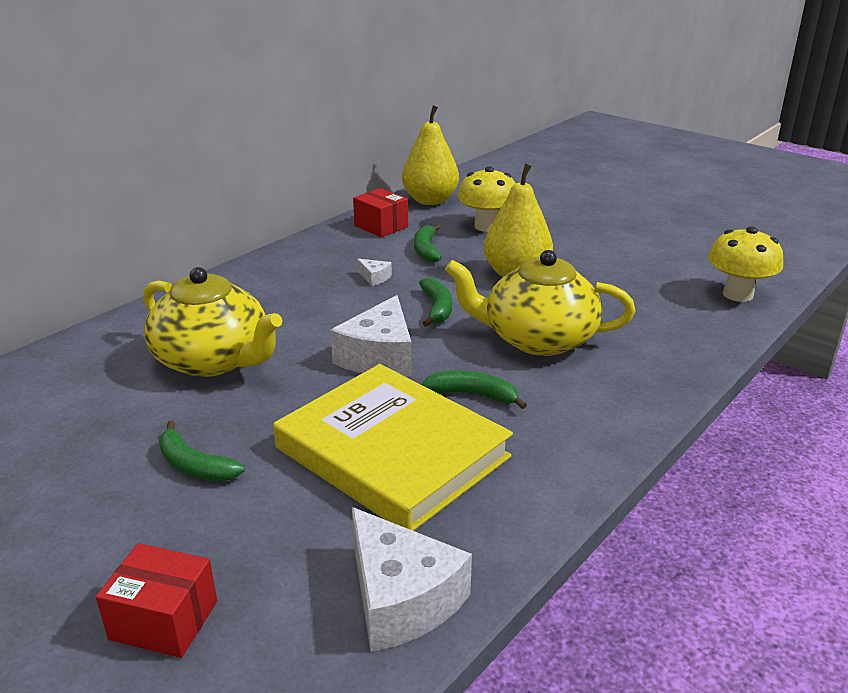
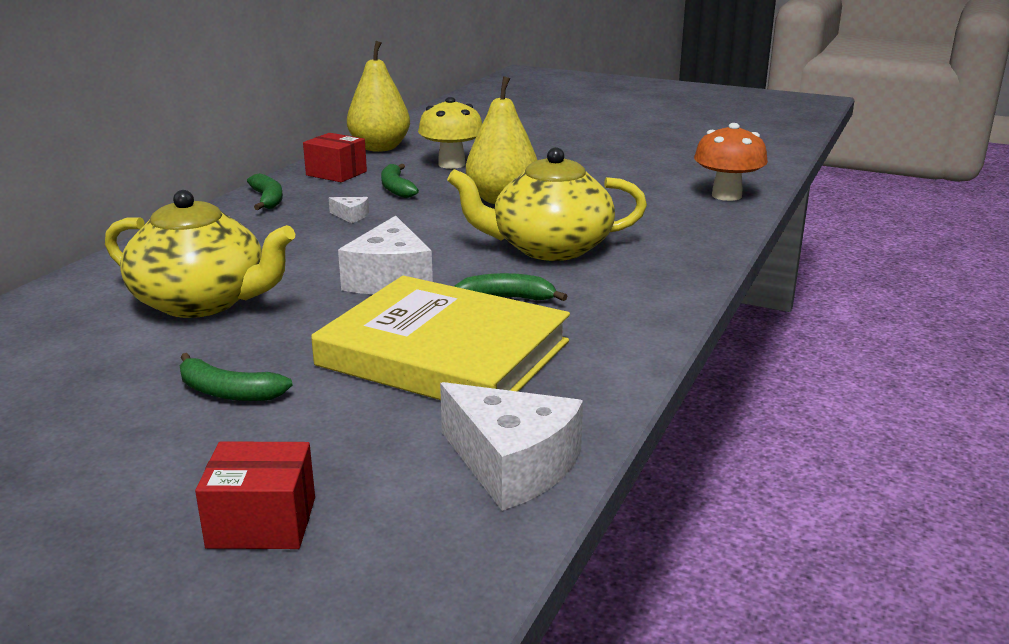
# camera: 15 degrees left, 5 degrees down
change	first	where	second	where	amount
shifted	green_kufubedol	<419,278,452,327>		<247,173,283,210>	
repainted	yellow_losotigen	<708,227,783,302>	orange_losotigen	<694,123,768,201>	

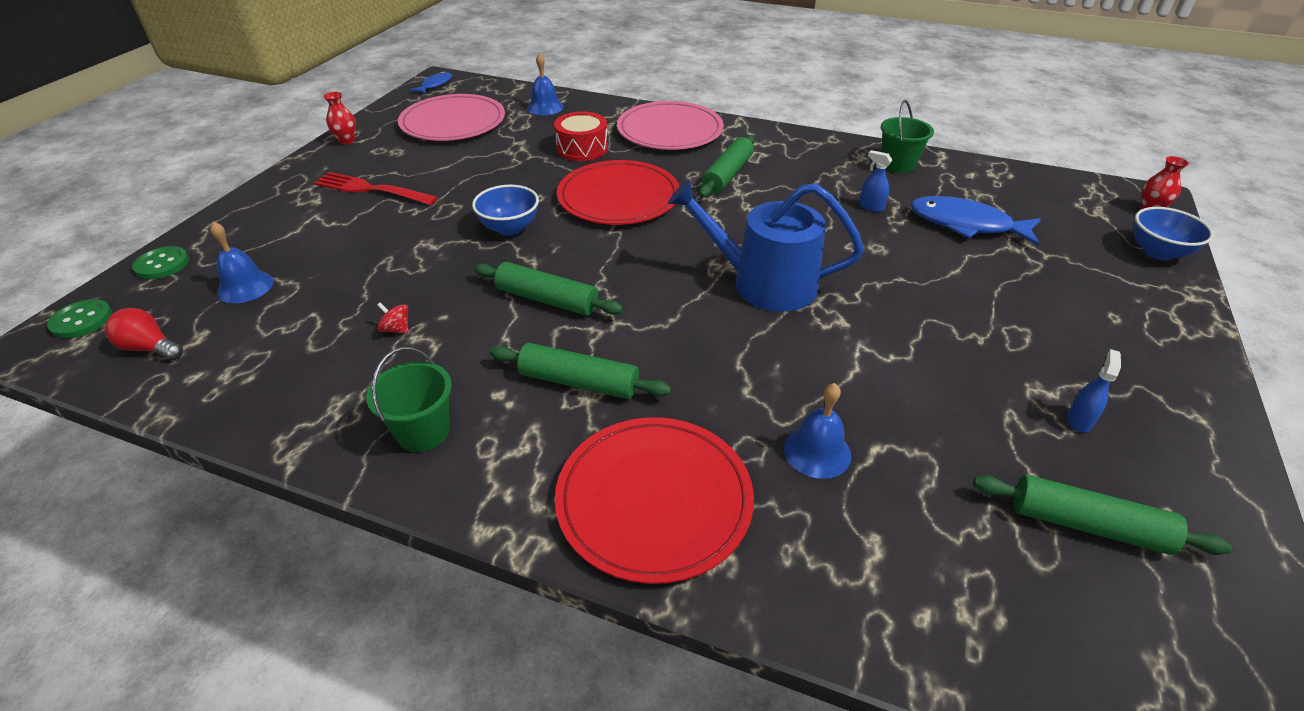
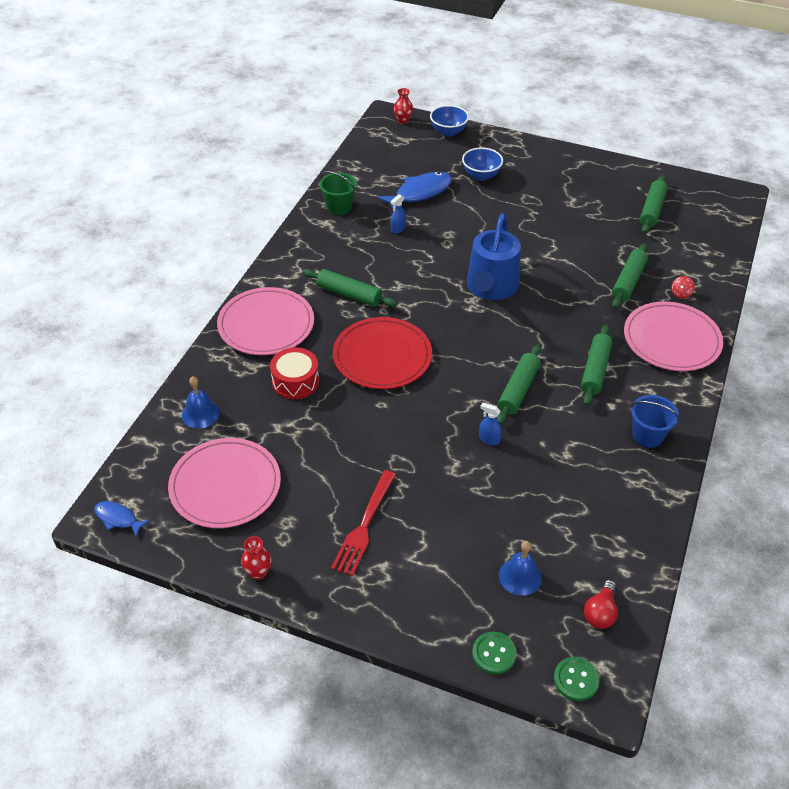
# camera: 90 degrees left, 5 degrees up
change	first	where	second	where	amount
shifted	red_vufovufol	<377,303,408,334>		<671,276,695,299>	
shifted	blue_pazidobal	<472,185,539,236>		<462,147,503,181>	
shifted	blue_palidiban	<1067,349,1121,432>		<479,403,502,445>	
swapped	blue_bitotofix	<784,383,851,479>	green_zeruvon	<612,243,648,309>	
repainted	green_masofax	<366,347,452,452>	blue_masofax	<631,395,679,448>	
repainted	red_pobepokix	<555,417,754,584>	pink_pobepokix	<624,302,723,371>	
rotated	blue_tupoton	<910,196,1041,246>		<377,172,452,208>	150 degrees counterclockwise

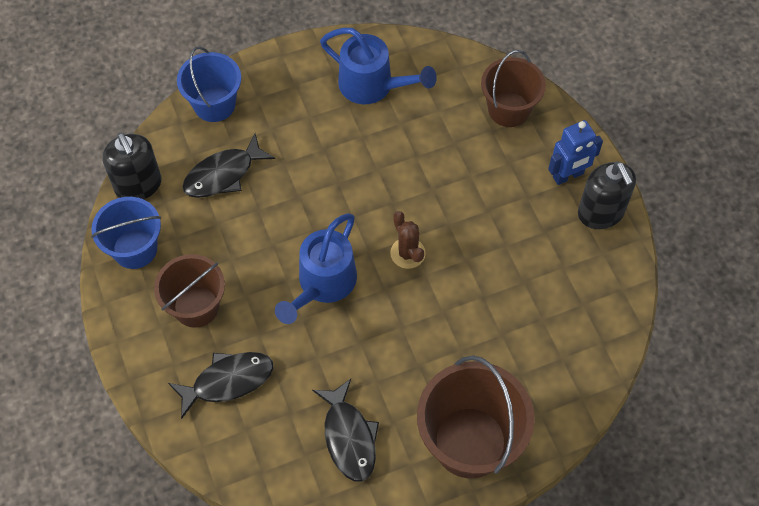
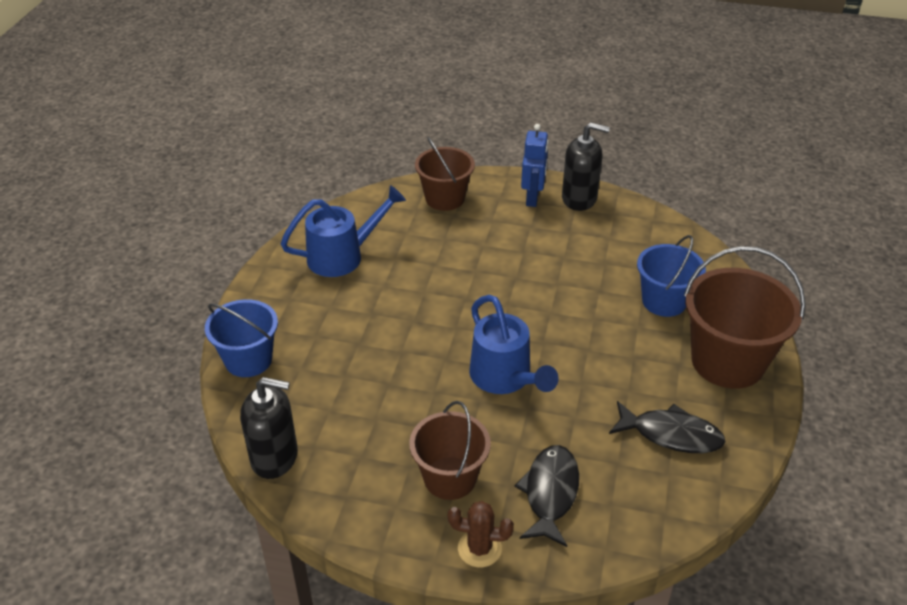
# camera: 55 degrees left, 20 degrees down
change	first	where	second	where	amount
gone	black_tupoton	<183,134,275,198>			
shifted	blue_masofax	<91,197,161,269>		<637,235,706,317>	
shifted	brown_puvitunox	<390,211,426,269>		<448,501,514,567>	

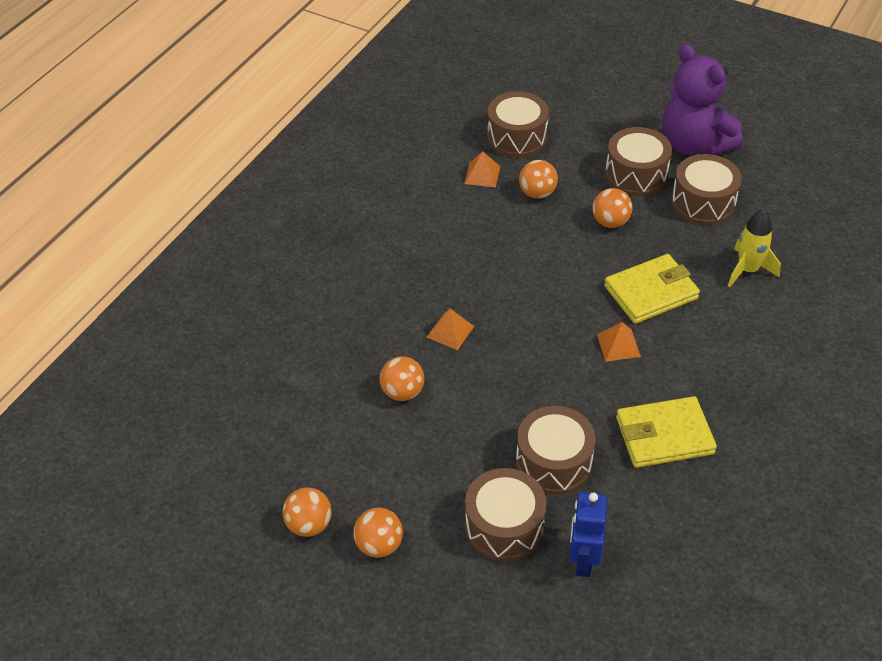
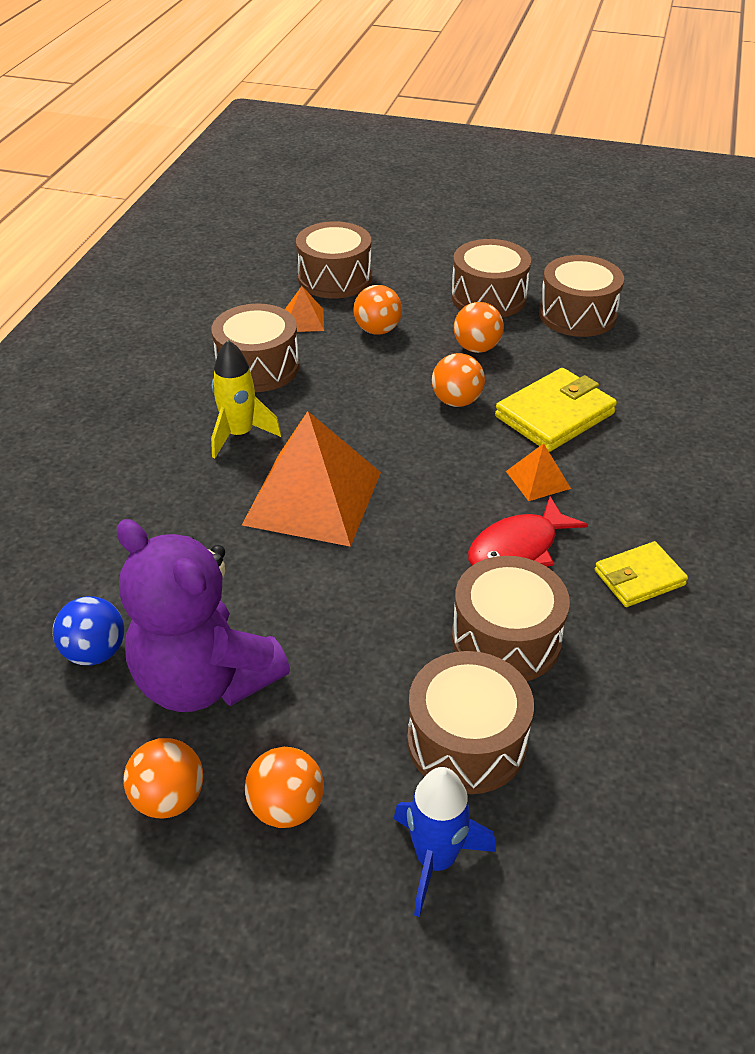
# camera: 15 degrees left, 5 degrees down
change	first	where	second	where	amount
gone	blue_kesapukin	<570,492,607,577>			
new			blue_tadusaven	<53,596,124,665>	
new			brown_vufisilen	<212,303,299,392>	
new			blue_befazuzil	<394,767,496,917>	
new			red_tupoton	<468,496,588,567>	
shifted	orange_tadusaven	<380,356,424,401>		<432,353,485,407>	
shifted	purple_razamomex	<663,44,743,155>		<117,519,290,712>	
shifted	yellow_befazuzil	<728,209,781,287>		<211,340,282,458>	
scaled	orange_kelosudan	<427,309,474,350>		<242,411,381,547>	x2.26
scaled	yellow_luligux	<616,396,717,468>		<595,541,688,607>	x0.63

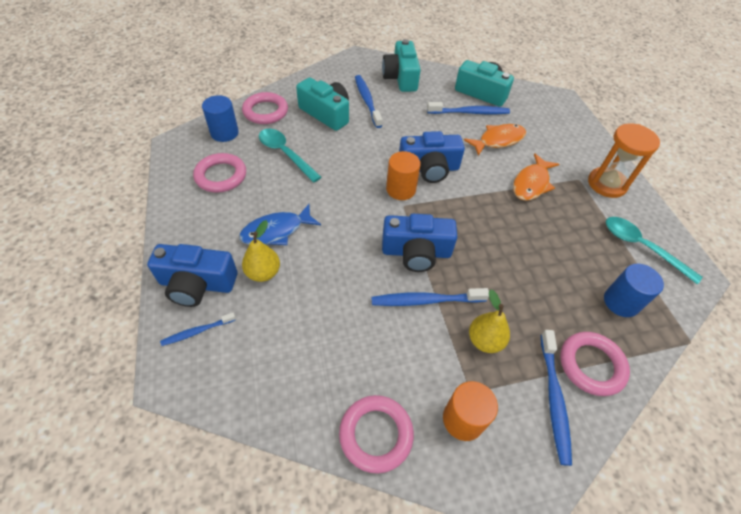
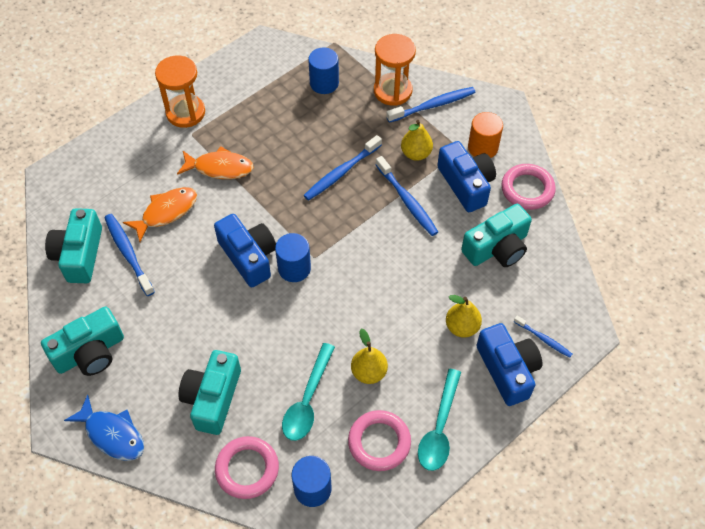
# camera: 115 degrees left, 5 degrees up
change	first	where	second	where	amount
new			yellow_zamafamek	<351,329,388,384>	
new			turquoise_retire	<461,204,532,267>	
shifted	blue_tupoton	<239,204,321,245>		<64,395,144,461>	
shifted	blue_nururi	<355,75,383,128>		<303,135,382,201>	
shifted	blue_retire	<382,214,457,272>		<437,141,496,212>	
shifted	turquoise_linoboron	<606,217,703,284>		<418,369,461,471>	
swapped	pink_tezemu	<560,332,630,396>	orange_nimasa	<374,34,416,106>	
repainted	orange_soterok	<386,151,421,200>	blue_soterok	<275,233,311,282>	
rotated	orange_tupoton	<464,124,526,156>		<123,187,197,242>	105 degrees clockwise

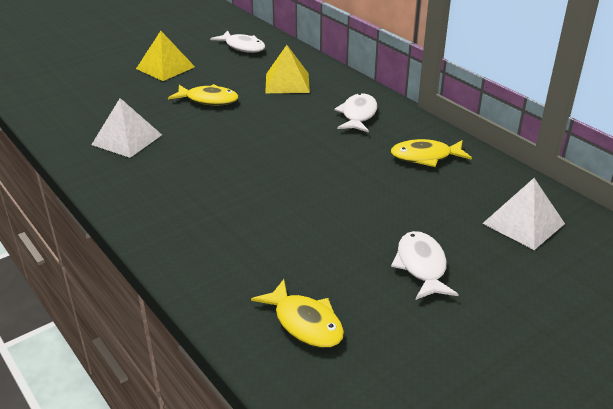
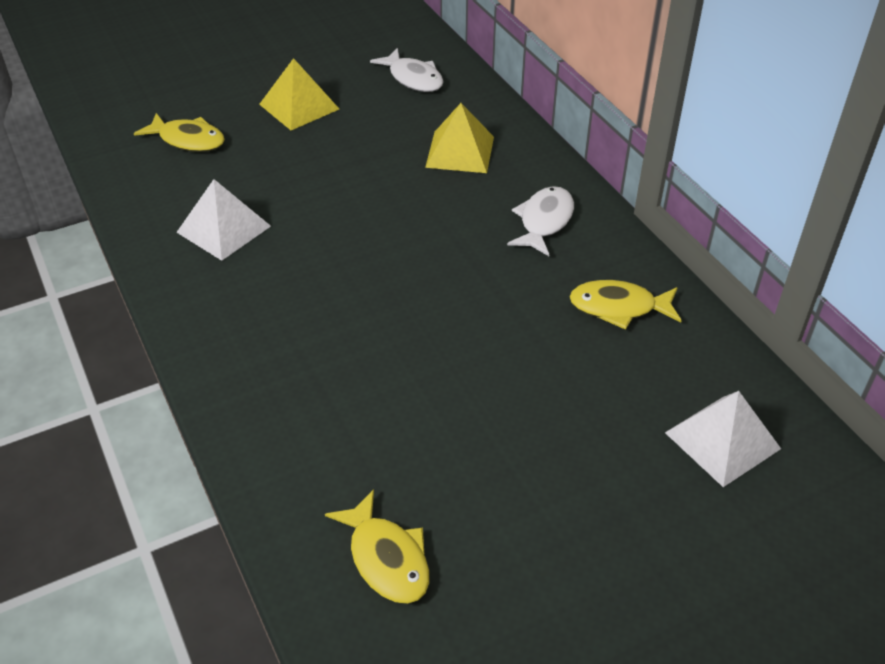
# camera: 10 degrees right, 10 degrees up
change	first	where	second	where	amount
gone	white_tupoton	<391,231,459,300>			
shifted	yellow_tupoton	<168,84,239,106>		<134,113,225,152>	

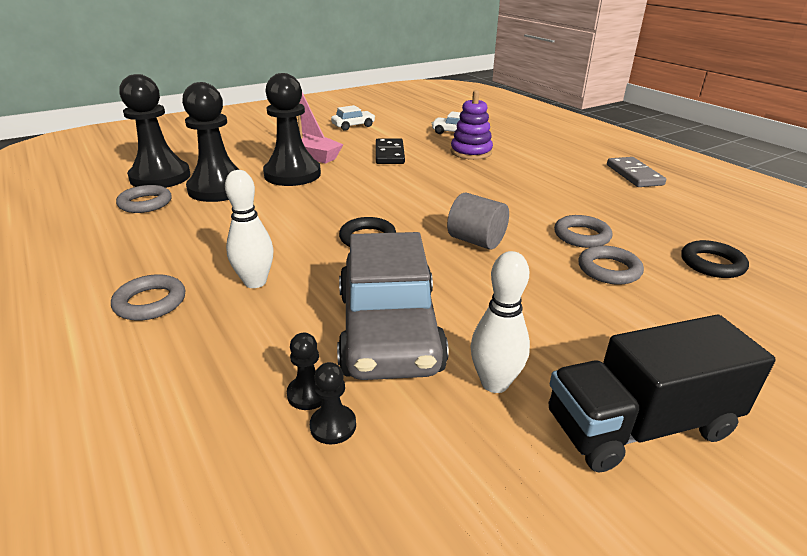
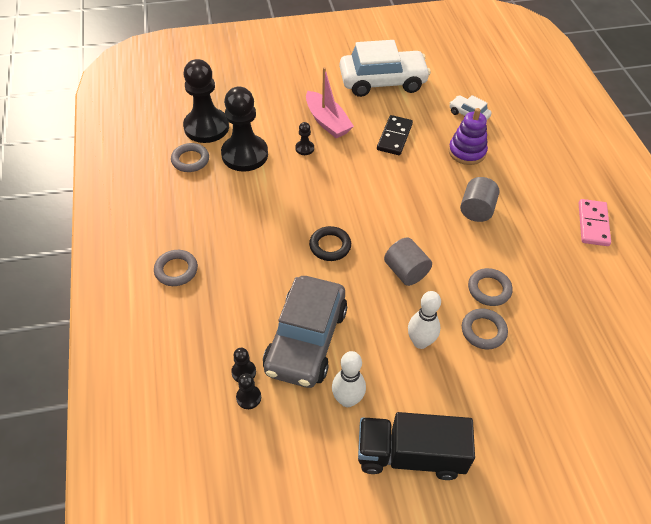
# camera: 20 degrees right, 20 degrees up
change	first	where	second	where	amount
gone	black_tezemu	<681,240,749,278>			
new			grey_soterok	<460,177,500,222>	
shifted	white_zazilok	<225,170,274,288>		<408,291,441,349>	
repainted	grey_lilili	<607,157,666,187>	pink_lilili	<579,199,611,246>	
scaled	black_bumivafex	<263,73,321,186>		<295,122,314,155>	x0.41
scaled	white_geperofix	<331,105,375,131>		<340,40,431,97>	x2.20

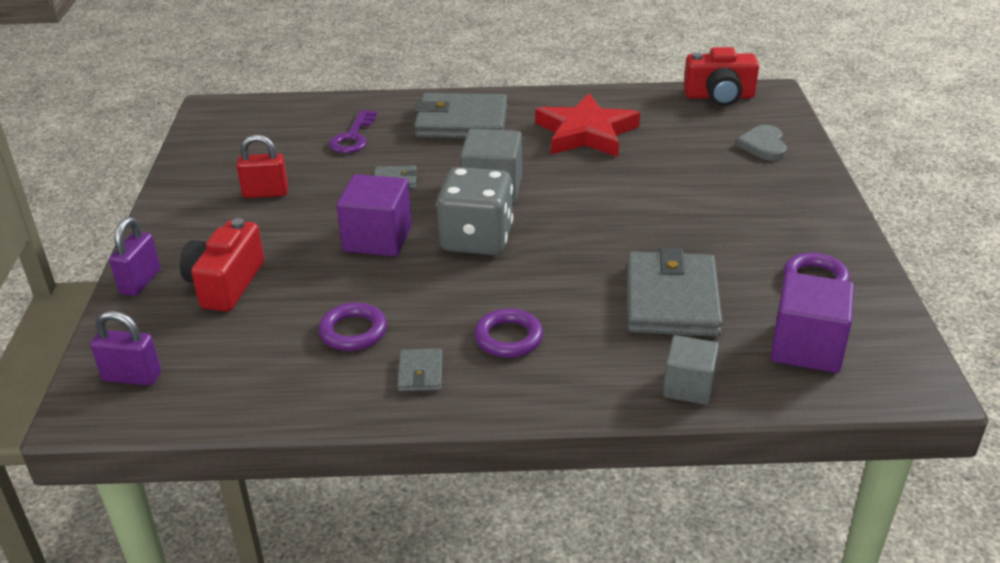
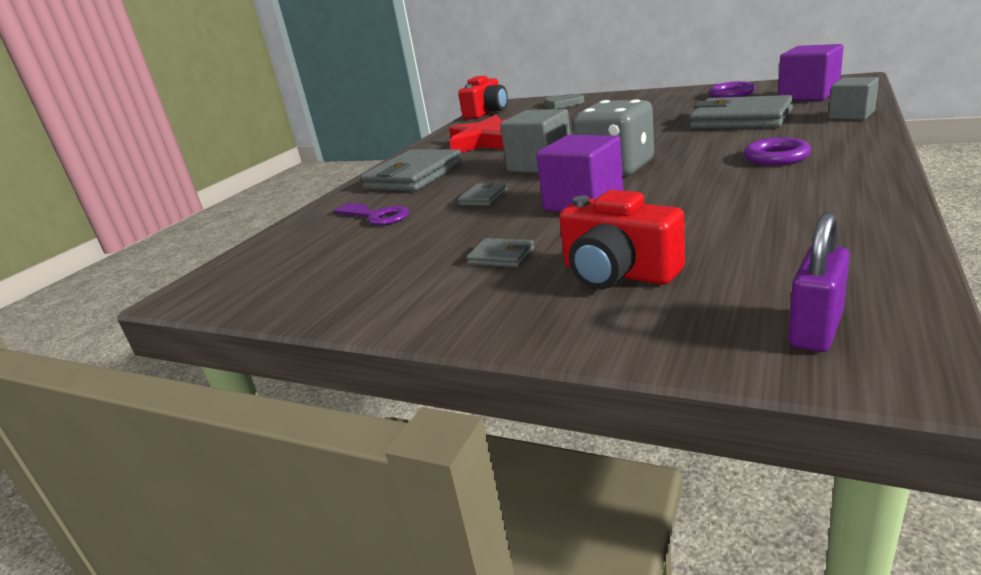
# camera: 60 degrees left, 10 degrees down
change	first	where	second	where	amount
gone	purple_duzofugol	<109,217,161,296>			
gone	red_duzofugol	<236,134,288,198>			
gone	purple_tezemu	<318,302,387,351>			
shifted	grey_luligux	<397,349,443,391>		<467,238,534,267>	

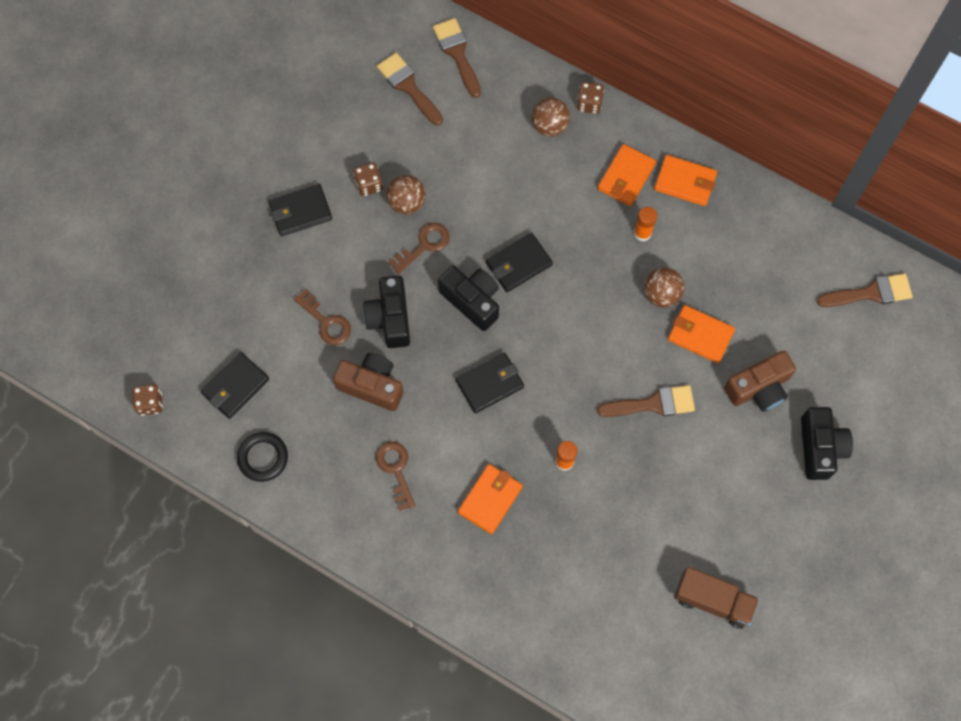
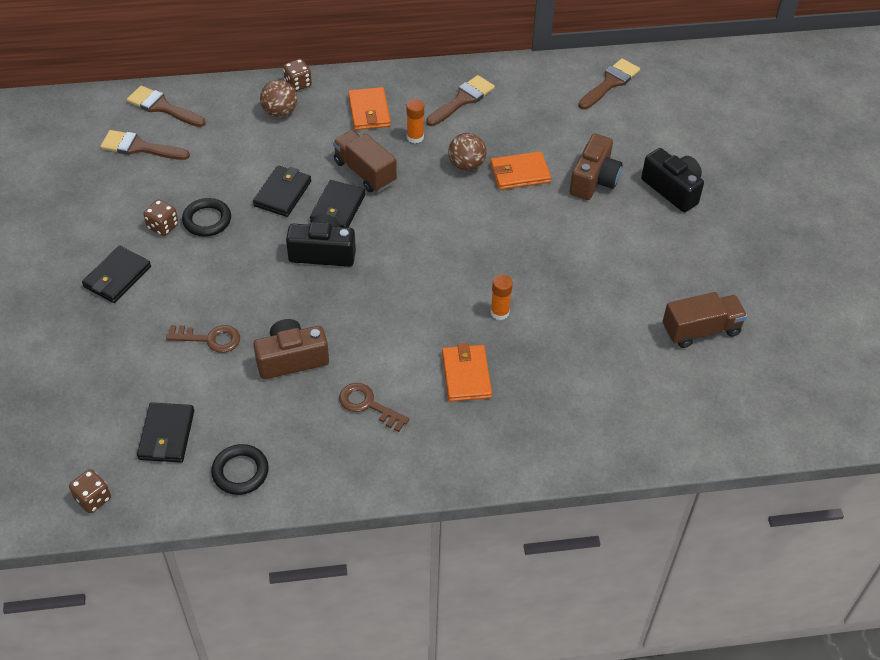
# camera: 40 degrees left, 20 degrees down
change	first	where	second	where	amount
gone	black_retire	<363,276,410,348>			
gone	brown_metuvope	<389,223,450,274>			
gone	orange_luligux	<654,155,717,206>			
new			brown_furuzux	<333,130,397,192>	
shifted	black_luligux	<456,353,524,413>		<253,165,311,217>	
shifted	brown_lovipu	<597,385,695,417>		<426,75,495,126>	
swapped	brown_tadusaven	<386,175,426,214>	black_tezemu	<182,198,231,237>	

